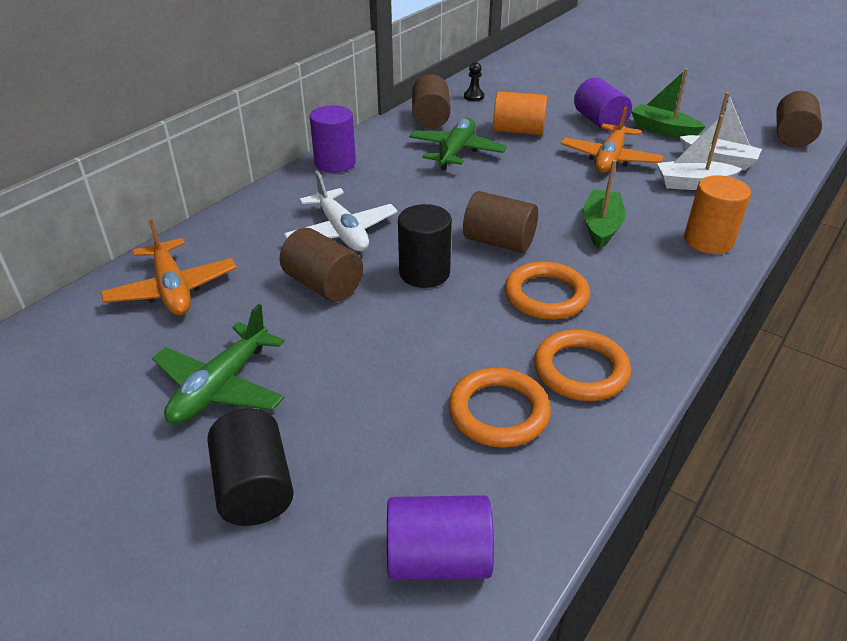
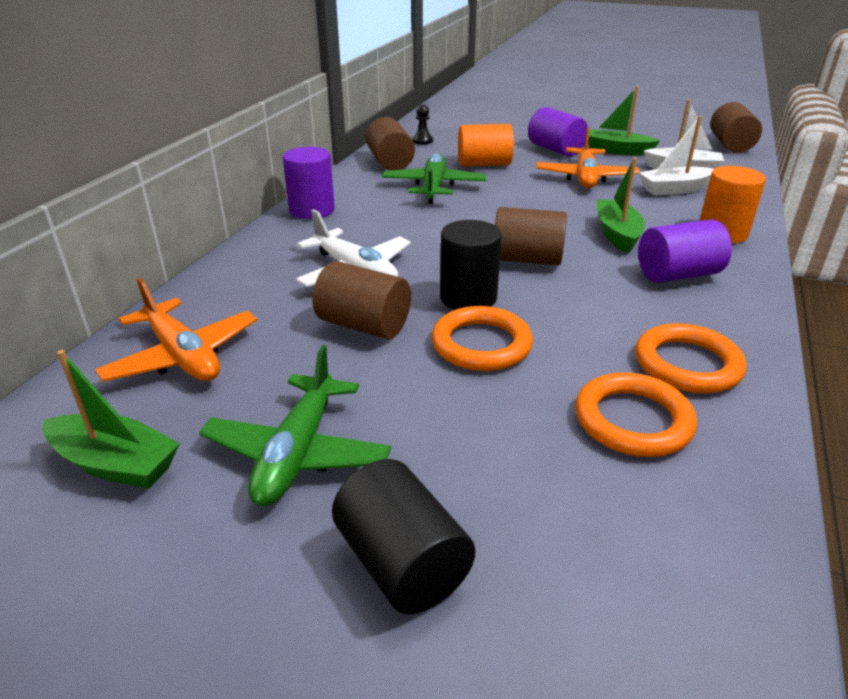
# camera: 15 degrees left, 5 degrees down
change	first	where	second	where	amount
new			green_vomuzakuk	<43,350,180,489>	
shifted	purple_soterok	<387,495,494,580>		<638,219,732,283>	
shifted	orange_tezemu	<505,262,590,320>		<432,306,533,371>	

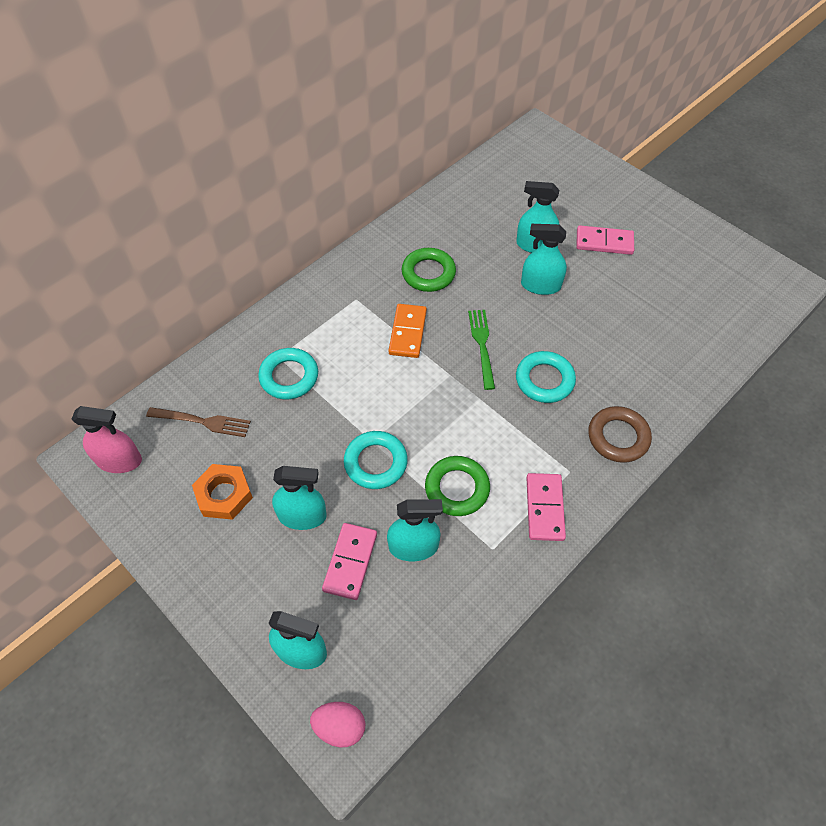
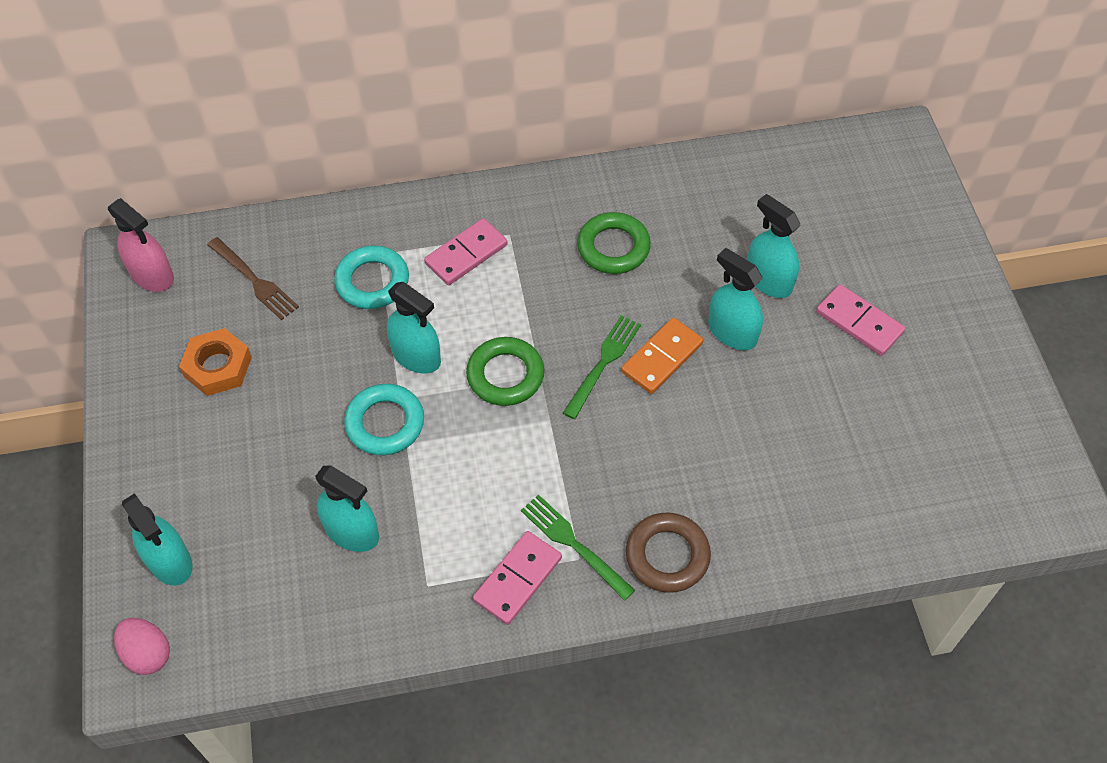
# camera: 35 degrees right, 0 degrees up
change	first	where	second	where	amount
gone	turquoise_tezemu	<516,351,576,403>			
new			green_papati	<521,494,635,601>	
shifted	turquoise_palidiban	<272,466,327,530>		<387,282,441,374>	
shifted	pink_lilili	<322,523,377,600>		<424,218,508,285>	
shifted	orange_lilili	<389,304,427,358>		<621,317,703,394>	
shifted	green_tezemu	<425,456,490,516>		<466,337,544,406>	

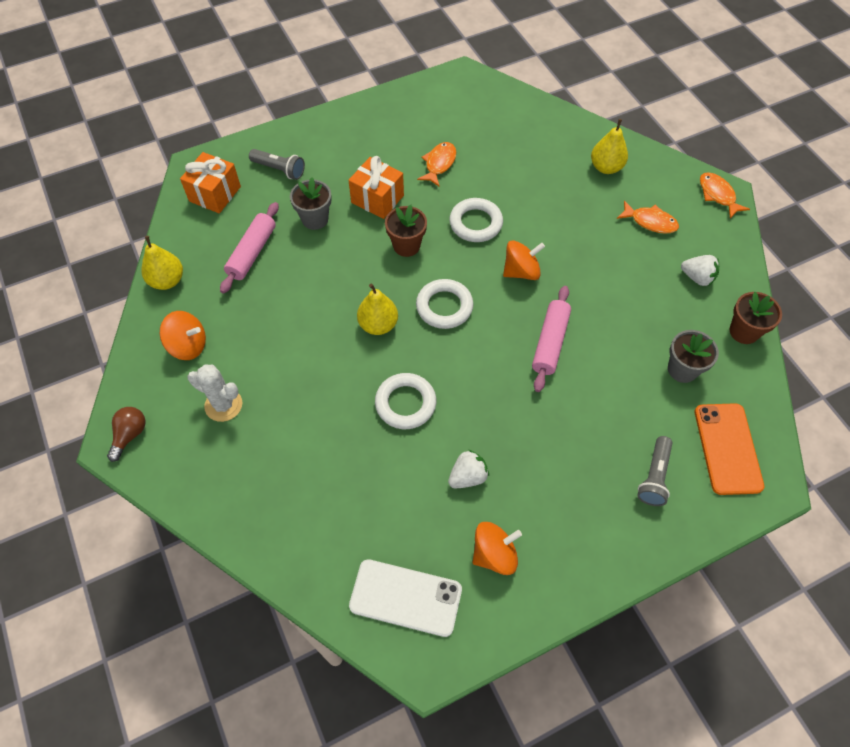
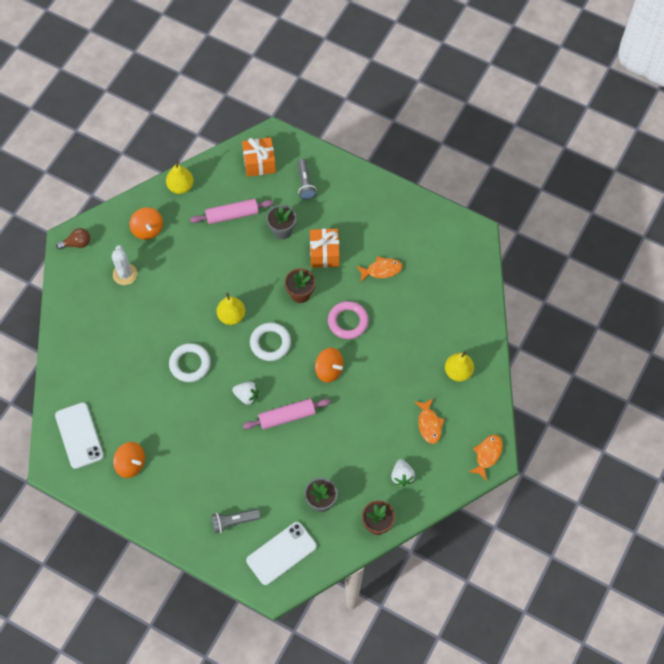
# camera: 55 degrees right, 5 degrees up
change	first	where	second	where	amount
shifted	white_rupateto	<448,450,489,488>		<232,382,259,405>	
repainted	white_tezemu	<449,198,503,242>	pink_tezemu	<328,301,369,339>	
repainted	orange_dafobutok	<695,403,764,495>	white_dafobutok	<246,522,317,585>	

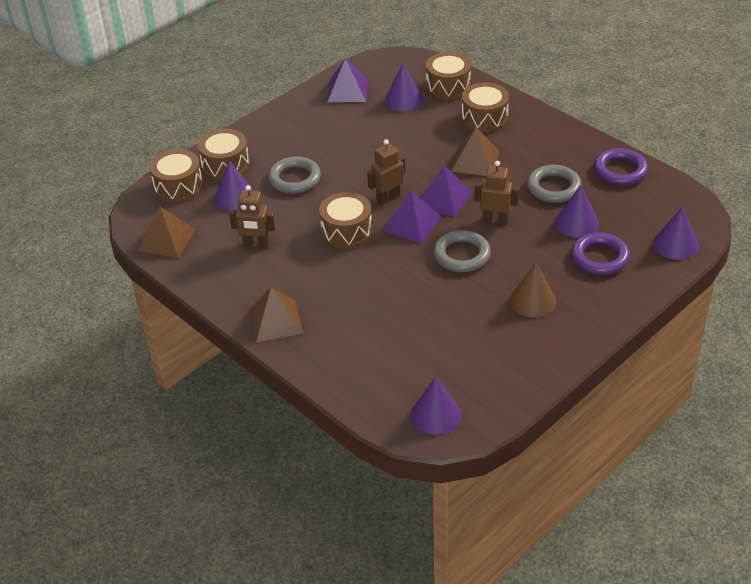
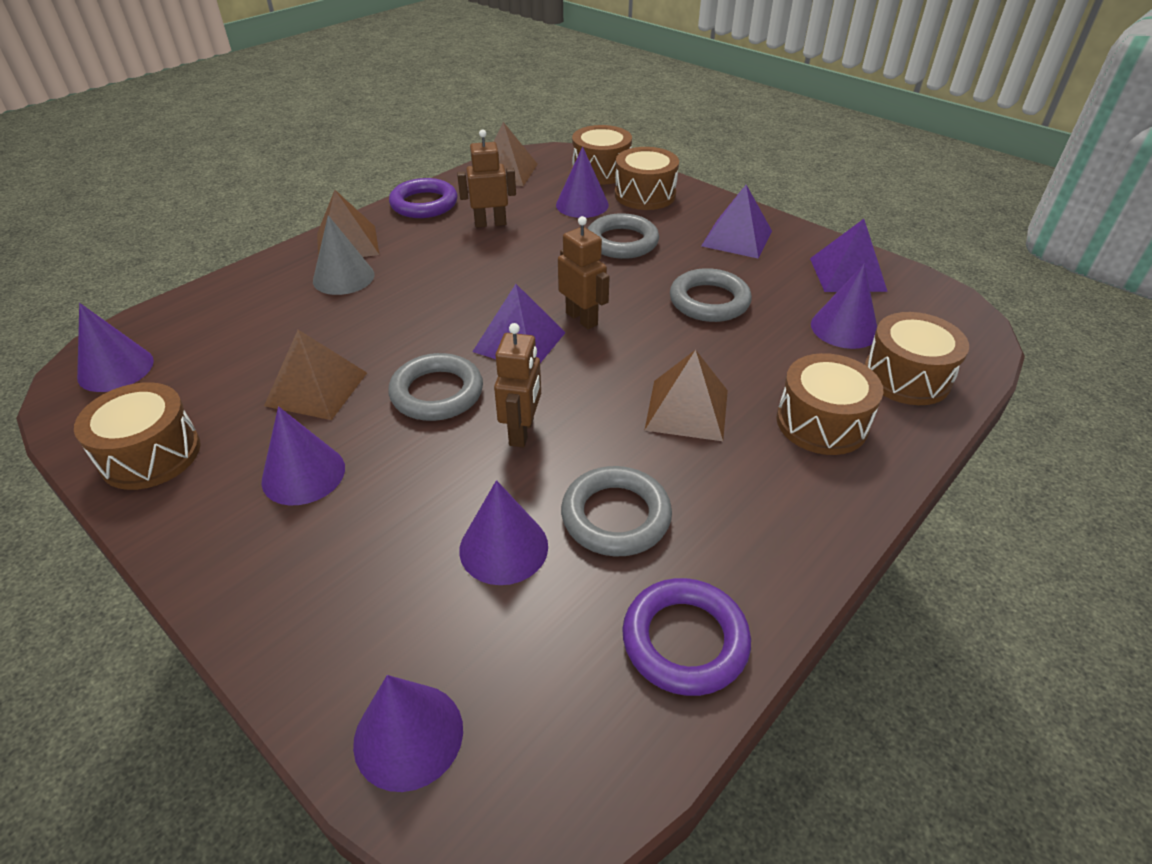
# camera: 85 degrees right, 0 degrees up
change	first	where	second	where	amount
new			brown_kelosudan	<264,330,367,420>	
new			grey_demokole	<313,215,374,295>	
new			grey_tezemu	<670,268,752,322>	
shifted	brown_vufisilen	<319,192,372,249>		<74,382,201,490>	
shifted	purple_kelosudan	<421,165,472,217>		<701,185,772,259>	
shifted	purple_tezemu	<571,232,630,275>		<389,178,458,218>	
repainted	brown_demokole	<510,262,556,317>	purple_demokole	<261,406,345,505>	
rotated	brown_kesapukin	<229,185,275,248>		<457,129,516,228>	75 degrees clockwise

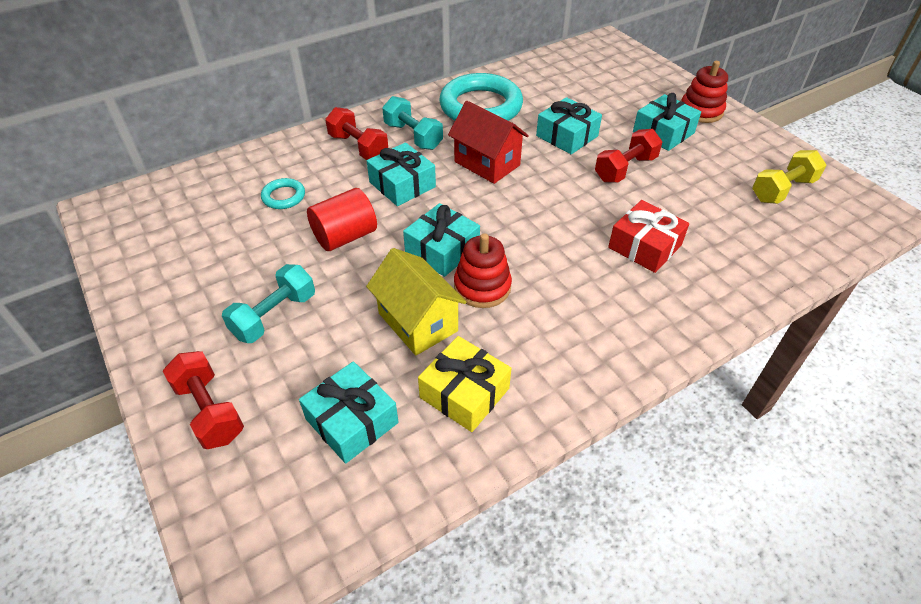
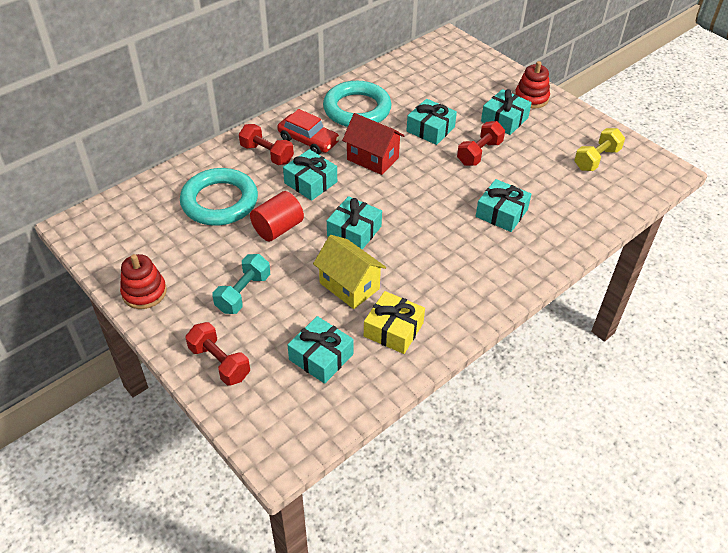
# camera: 10 degrees left, 0 degrees up
change	first	where	second	where	amount
shifted	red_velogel	<454,233,512,308>		<120,254,167,309>	
swapped	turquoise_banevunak	<382,96,443,150>	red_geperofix	<277,109,340,155>	
repainted	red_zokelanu	<608,200,689,273>	turquoise_zokelanu	<476,179,531,232>	
scaled	turquoise_tezemu	<261,178,305,209>		<180,168,258,226>	x2.23

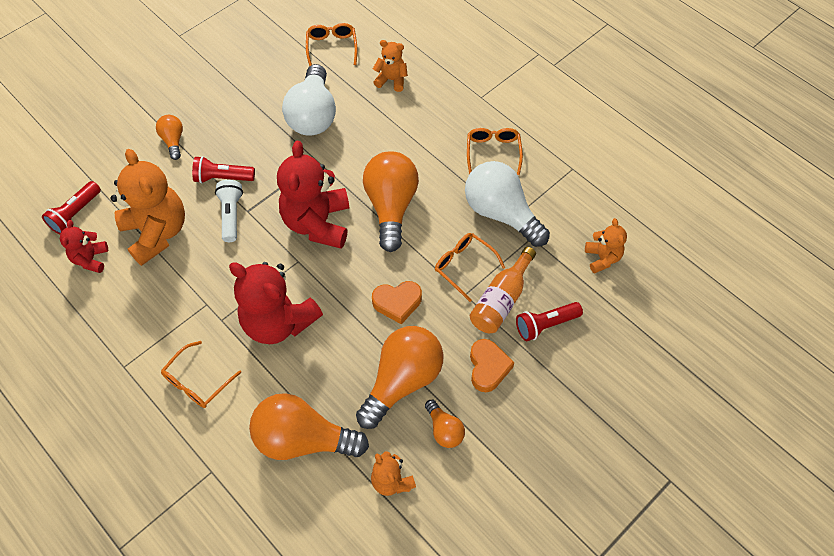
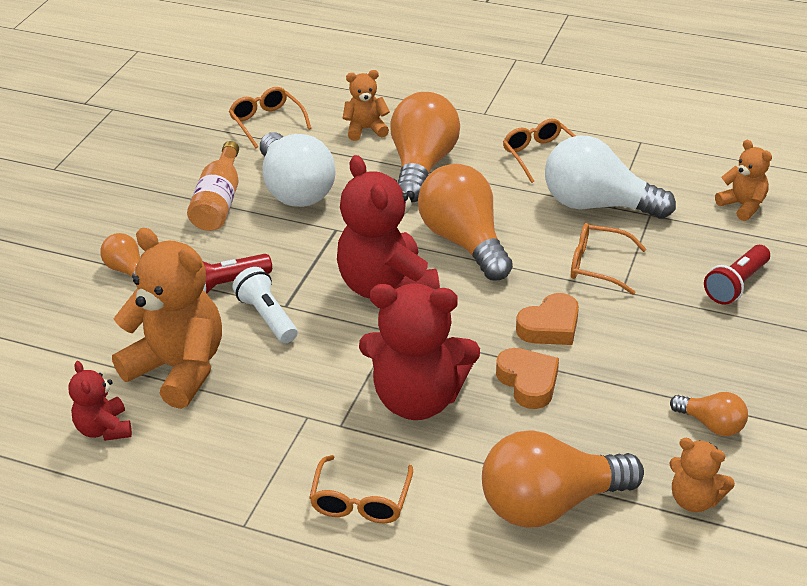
# camera: 25 degrees left, 20 degrees down
change	first	where	second	where	amount
gone	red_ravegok	<42,181,101,234>			
shifted	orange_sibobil	<356,326,443,429>		<390,92,460,202>	
shifted	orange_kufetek	<470,247,536,333>		<187,141,239,231>	
shifted	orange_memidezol	<470,339,515,392>		<496,348,559,409>	

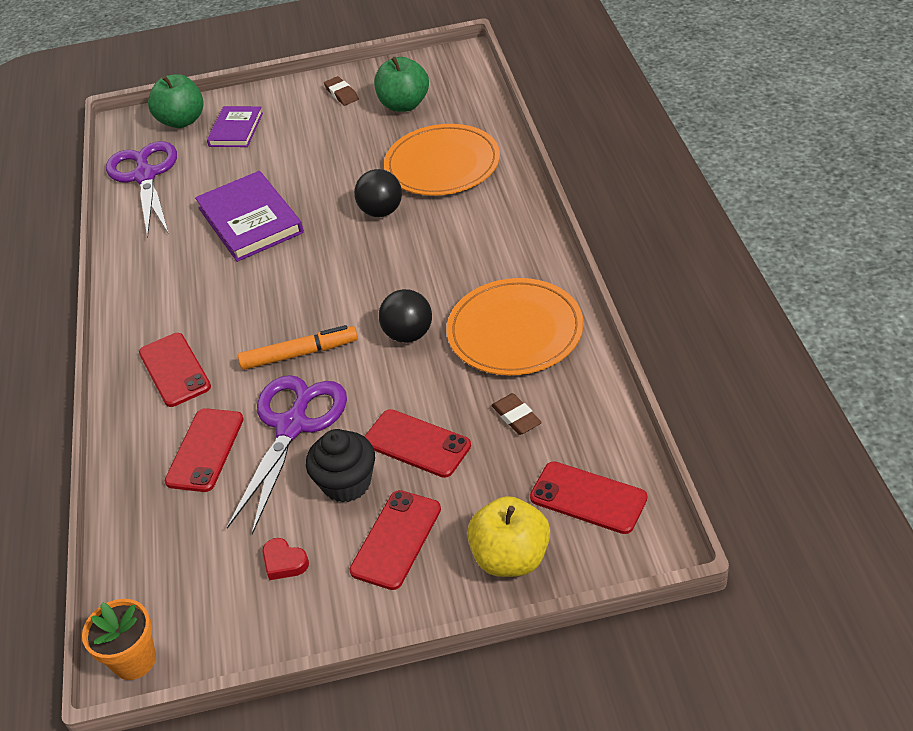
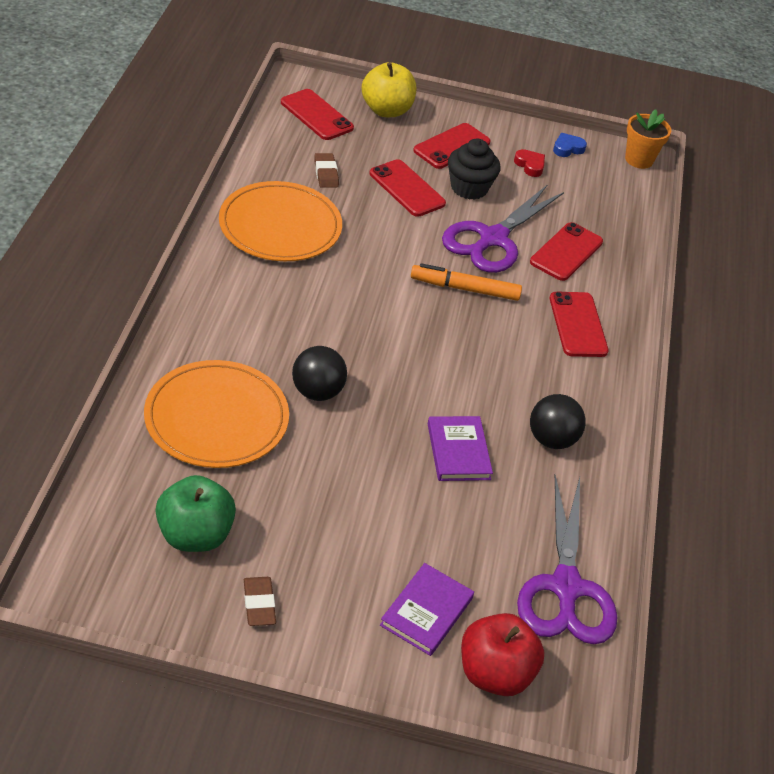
# camera: 170 degrees left, 0 degrees up
change	first	where	second	where	amount
new			blue_memidezol	<553,133,587,157>	
shifted	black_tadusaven	<379,289,432,343>		<530,394,586,449>	
repainted	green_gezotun	<148,74,203,128>	red_gezotun	<461,613,545,696>	
scaled	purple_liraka	<195,171,304,262>		<428,416,493,481>	x0.62

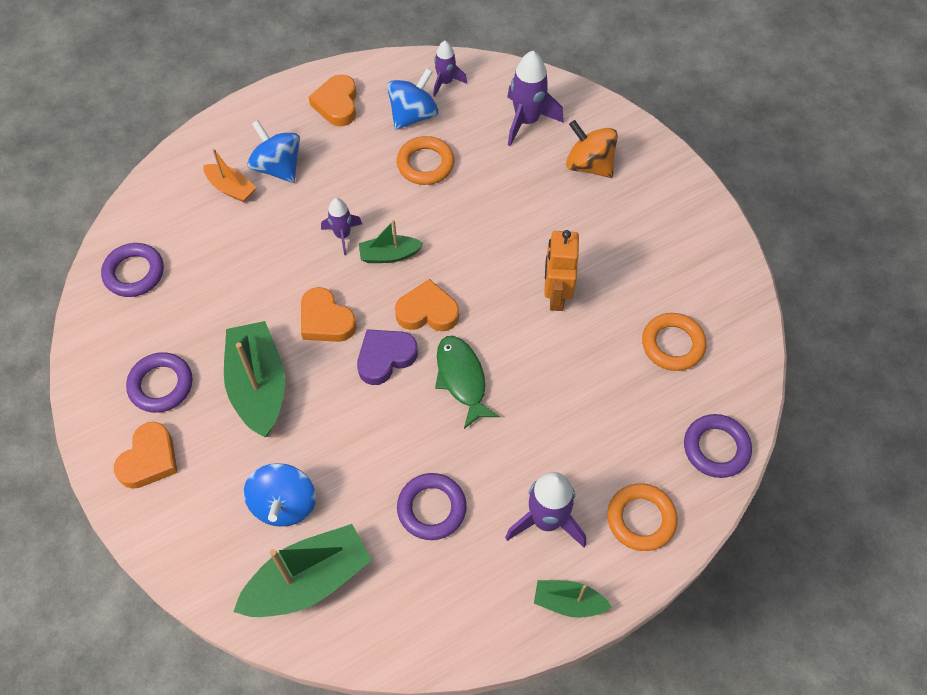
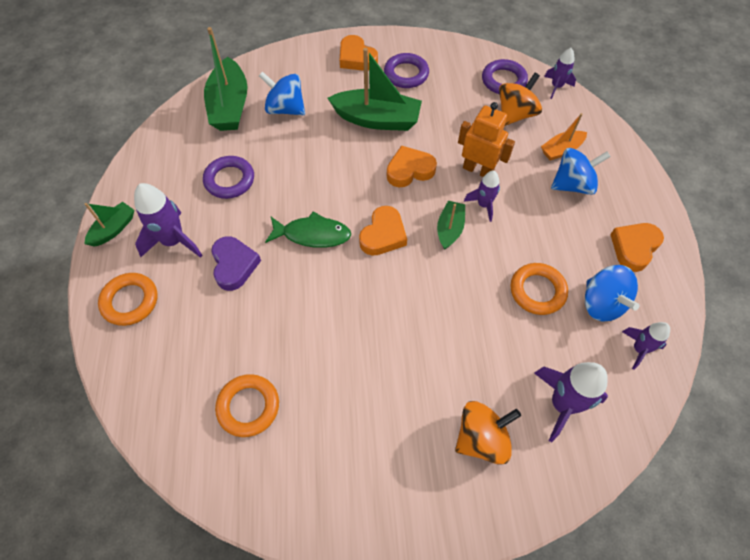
# camera: 115 degrees right, 0 degrees up
change	first	where	second	where	amount
gone	purple_tezemu	<684,414,752,478>			
new			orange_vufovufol	<499,73,542,126>	
new			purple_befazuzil	<544,48,576,99>	
shifted	purple_memidezol	<357,329,418,385>		<211,236,261,291>	
shifted	orange_kesapukin	<544,230,579,311>		<458,102,515,177>	
rotated	orange_memidezol	<309,75,357,127>		<610,223,664,272>	75 degrees counterclockwise

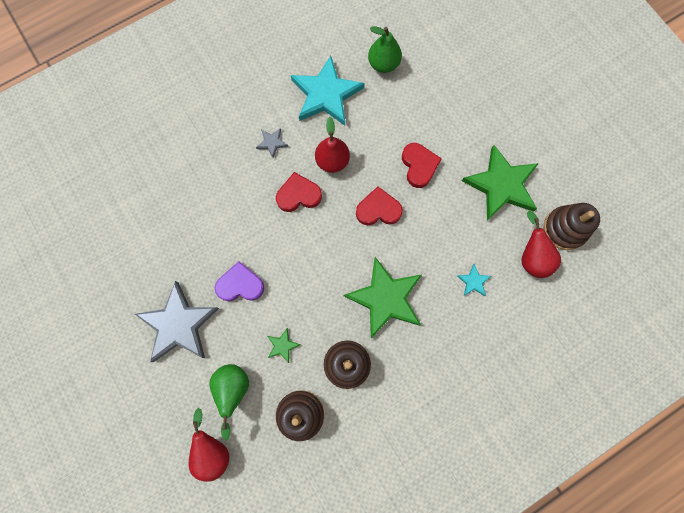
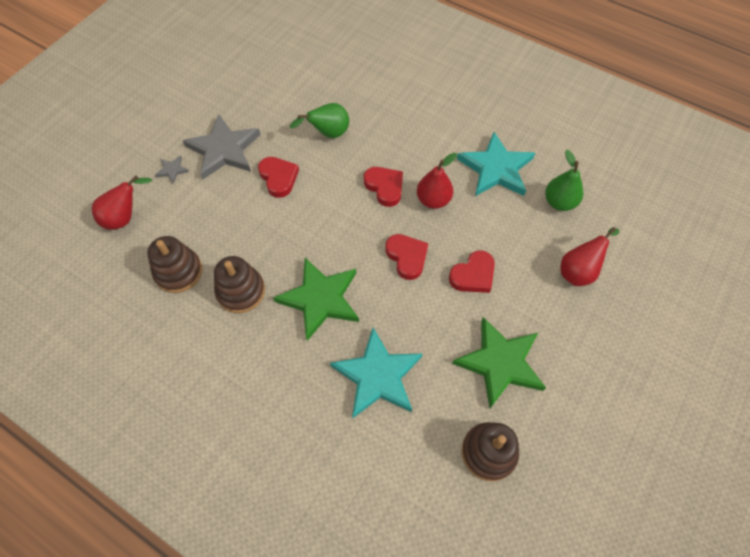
# camera: 65 degrees right, 15 degrees down
change	first	where	second	where	amount
gone	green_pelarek	<267,328,301,363>			
shifted	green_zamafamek	<209,364,249,440>		<290,103,349,138>	
shifted	grey_pelarek	<256,128,288,158>		<155,156,189,184>	
shifted	red_zamafamek	<522,211,561,278>		<561,227,620,286>	
repainted	purple_memidezol	<215,261,264,301>	red_memidezol	<258,157,299,198>	
scaled	turquoise_pelarek	<457,264,491,296>		<330,328,422,418>	x2.36

